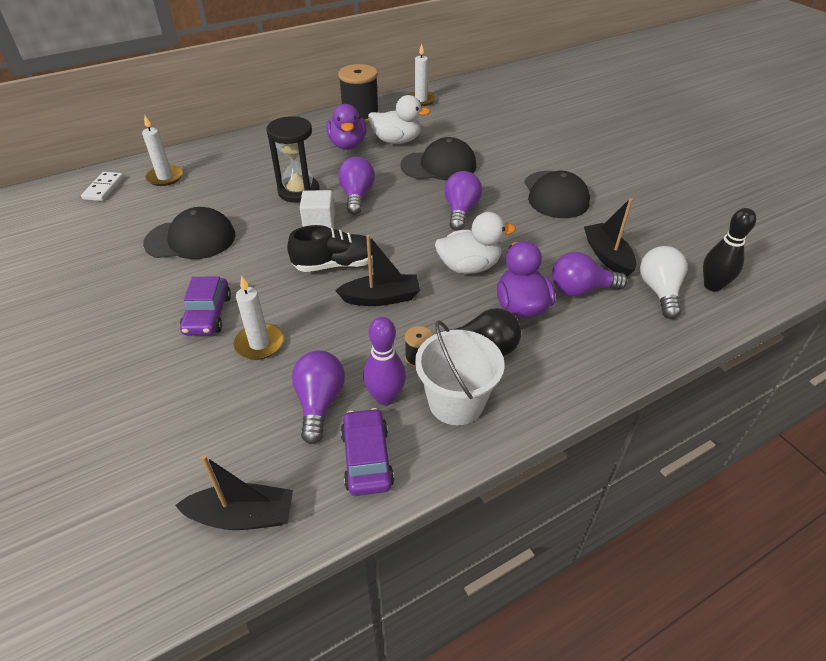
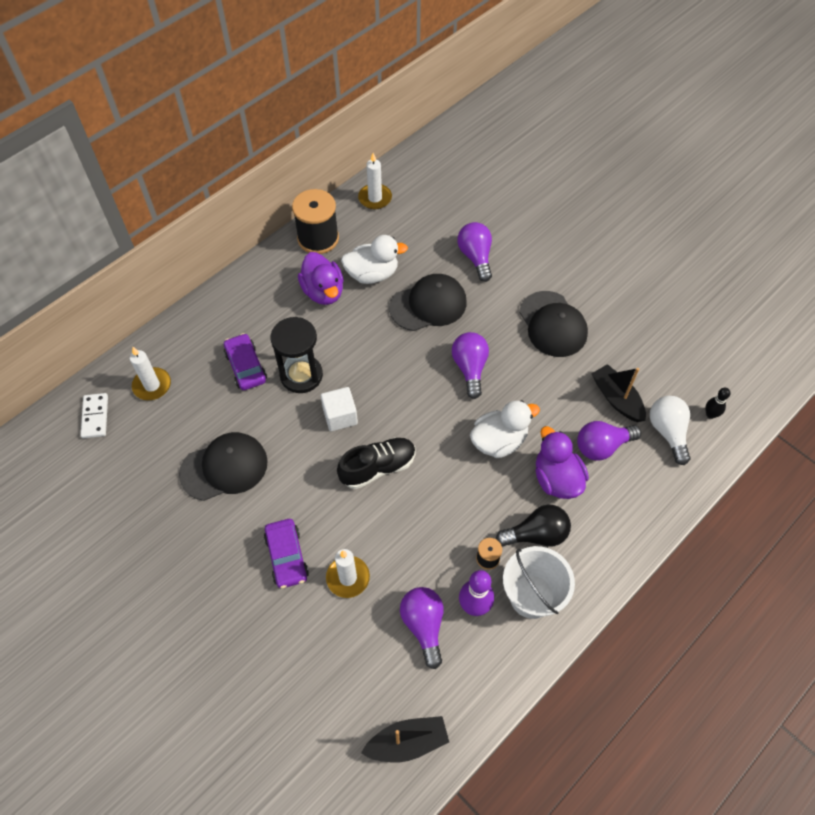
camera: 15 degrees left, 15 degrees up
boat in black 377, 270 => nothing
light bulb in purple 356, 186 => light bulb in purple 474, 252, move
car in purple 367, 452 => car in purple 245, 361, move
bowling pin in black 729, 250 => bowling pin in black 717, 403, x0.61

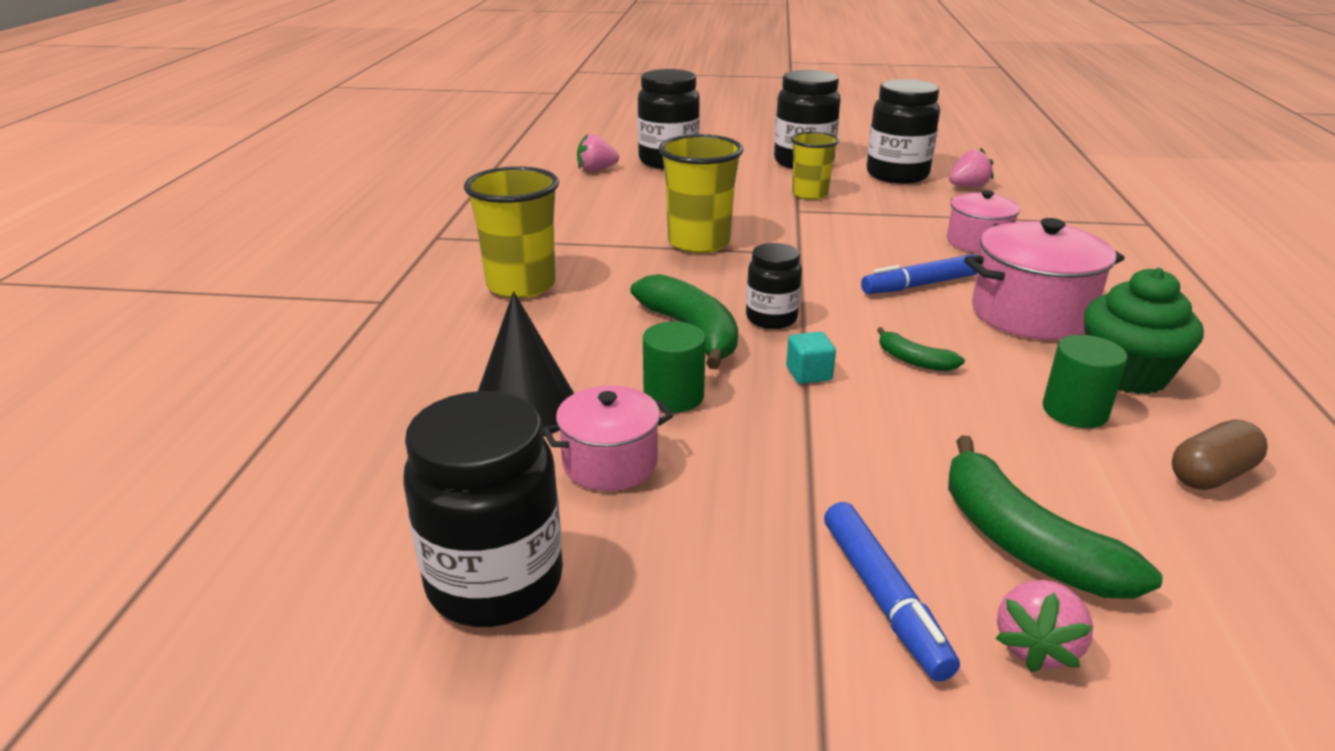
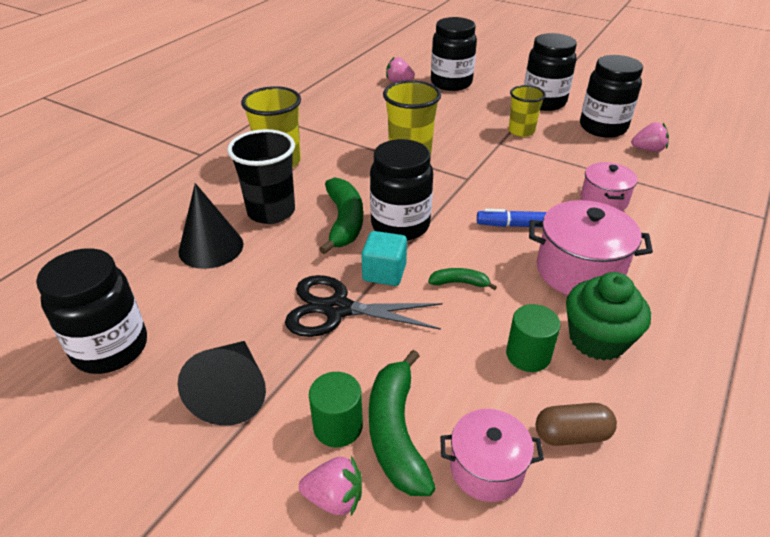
camera: 25 degrees right, 10 degrees up
marker in blue 892, 592 => nothing
nothing => cone in black 222, 383
nothing => cup in black 261, 176
nothing => scissors in black 364, 306
pot in pink 607, 438 => pot in pink 492, 455, move
cylinder in green 674, 367 => cylinder in green 336, 409, move
banana in green 921, 349 => banana in green 462, 279, 120 degrees clockwise
strawberry in pink 1044, 626 => strawberry in pink 330, 486, 135 degrees counterclockwise
jar in black 774, 286 => jar in black 401, 190, x1.71
cube in turquoise 811, 358 => cube in turquoise 384, 258, x1.52

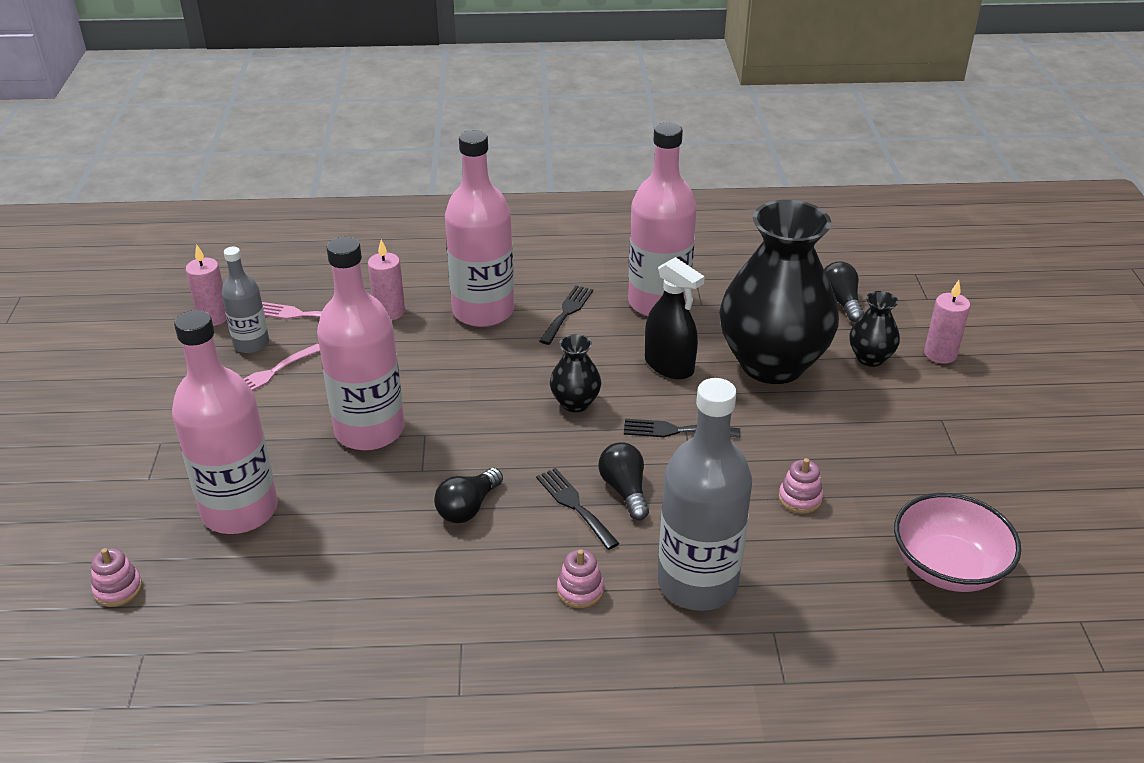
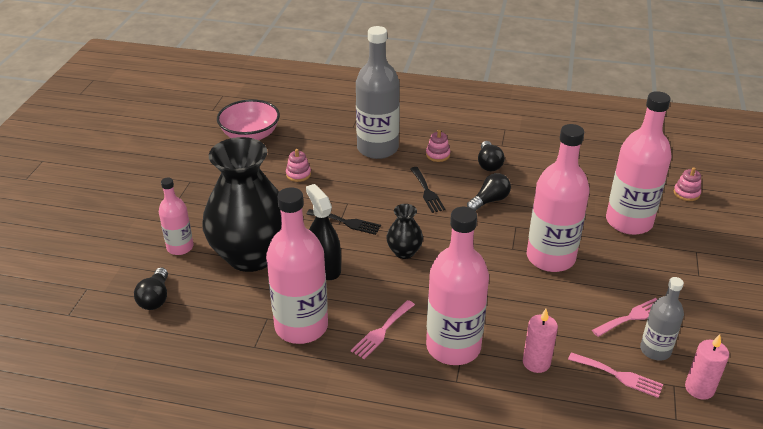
camera: 165 degrees left, 0 degrees up
candle in pink 947, 322 => nothing
light bulb in black 624, 481 => light bulb in black 491, 156, move
vase in black 874, 329 => bottle in pink 176, 216
fork in black 566, 315 => fork in pink 383, 329

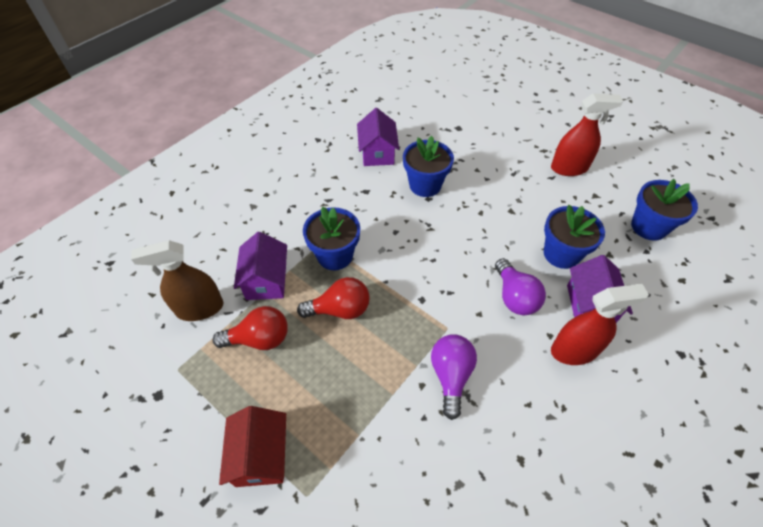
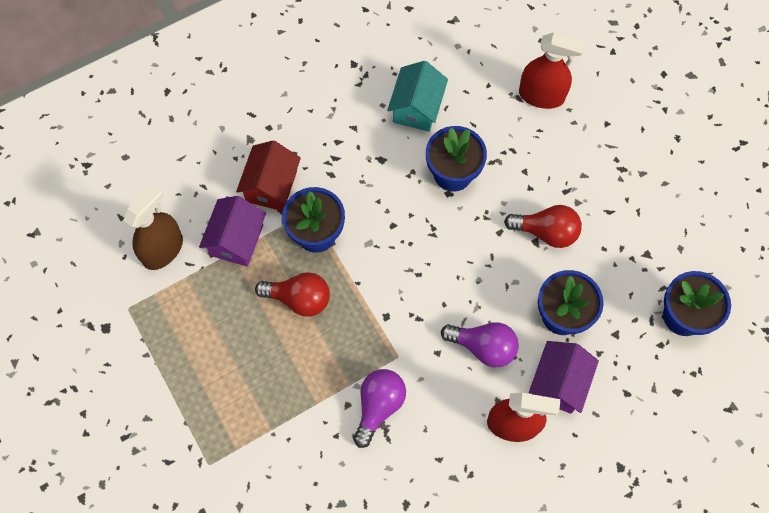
camera: 20 degrees right, 15 degrees up
light bulb in red 250, 328 => light bulb in red 543, 226, move
house in red 252, 446 => house in red 268, 175, move
spray bottle in red 587, 134 => spray bottle in red 552, 70, move
house in purple 378, 137 => house in turquoise 417, 96
spray bottle in brown 177, 280 => spray bottle in brown 153, 227, 120 degrees clockwise
light bulb in purple 520, 286 => light bulb in purple 480, 345, 75 degrees counterclockwise

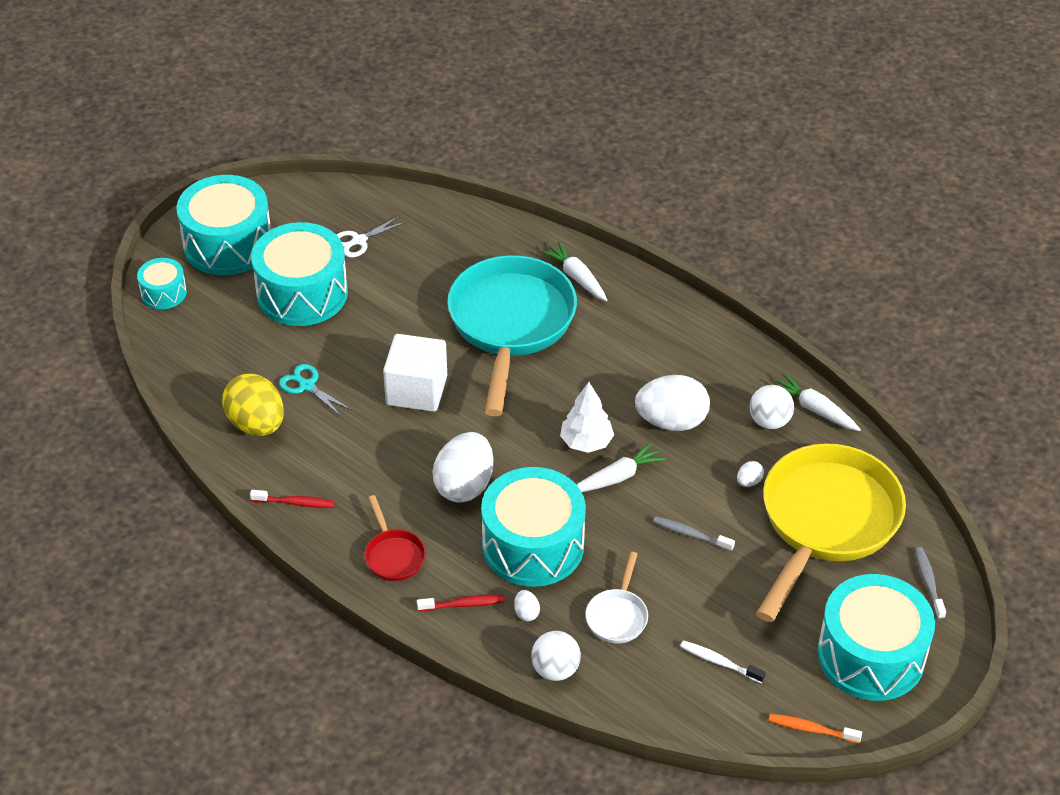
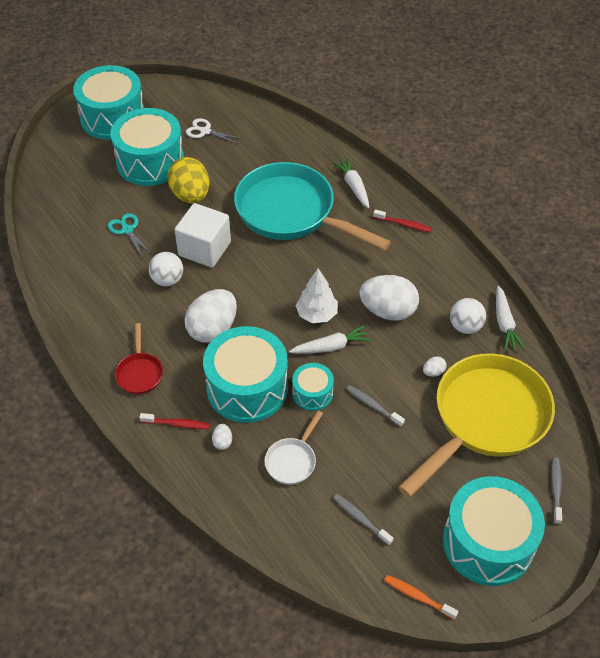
camera: 15 degrees right, 5 degrees up
drum in turquoise 162, 283 => drum in turquoise 313, 387, move
egg in yellow 253, 404 => egg in yellow 188, 180, move
toothbrush in red 292, 499 => toothbrush in red 402, 220, move
ball in white 556, 656 => ball in white 166, 269, move
toothbrush in white 722, 661 => toothbrush in grey 363, 520
scissors in white 371, 237 => scissors in white 214, 131, 45 degrees clockwise
pan in turquoise 512, 335 => pan in turquoise 312, 206, 75 degrees counterclockwise
carrot in white 818, 402 => carrot in white 510, 318, 150 degrees counterclockwise

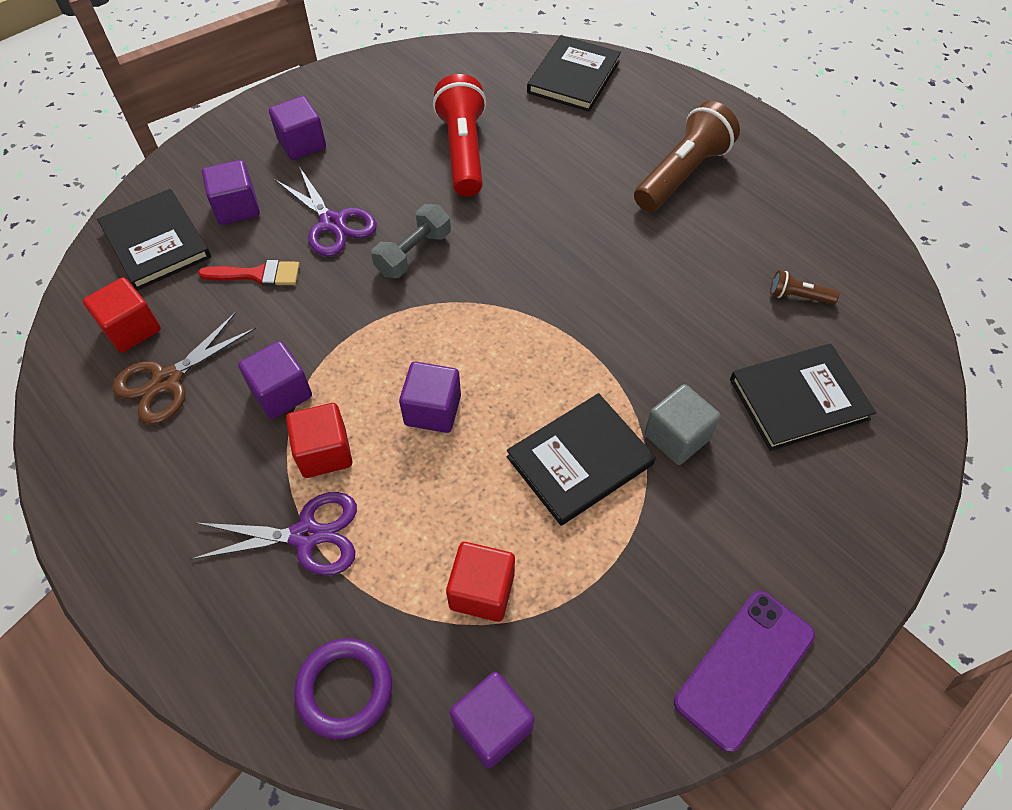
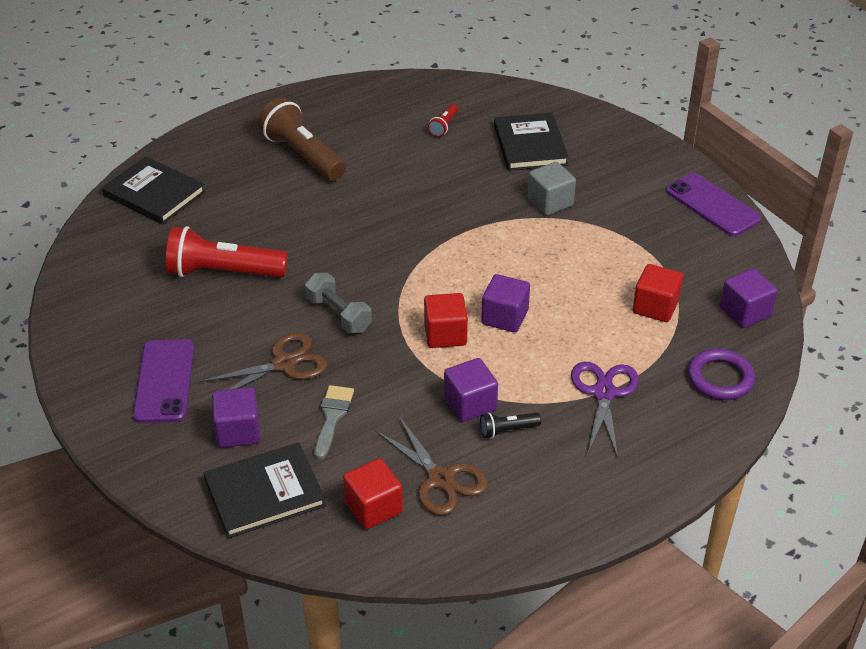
camera: 80 degrees left, 15 degrees down
book in black 581, 459 => nothing
nothing => flashlight in black 510, 426
cube in red 319, 440 => cube in red 446, 320, move
cube in purple 297, 128 => phone in purple 163, 381
brush in red 249, 273 => brush in grey 334, 422
scissors in purple 326, 211 => scissors in brown 263, 367
flashlight in brown 804, 287 => flashlight in red 443, 120

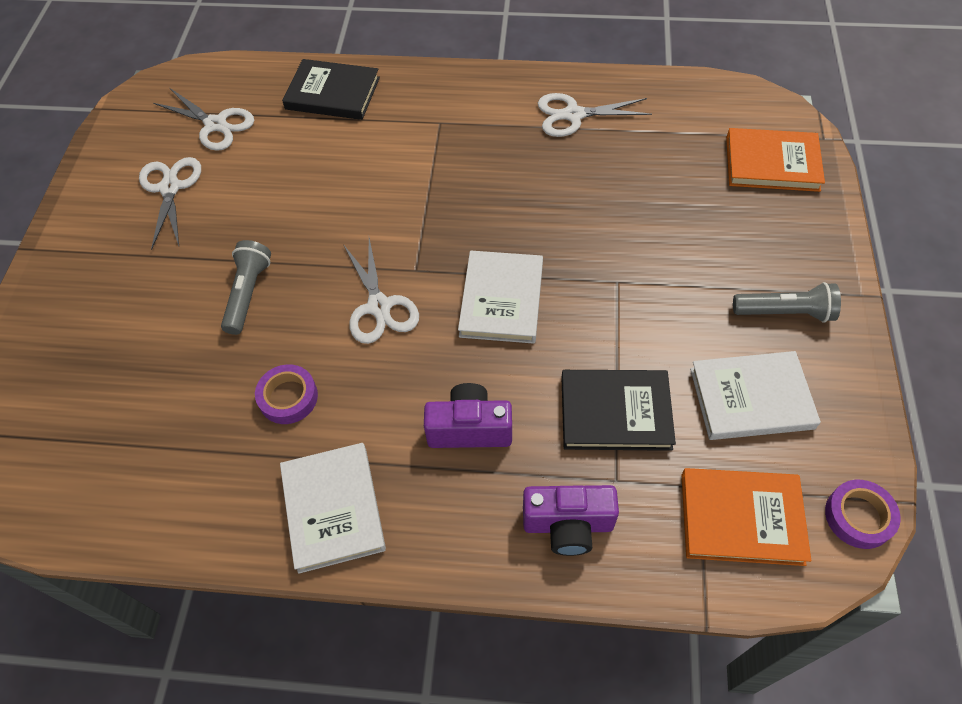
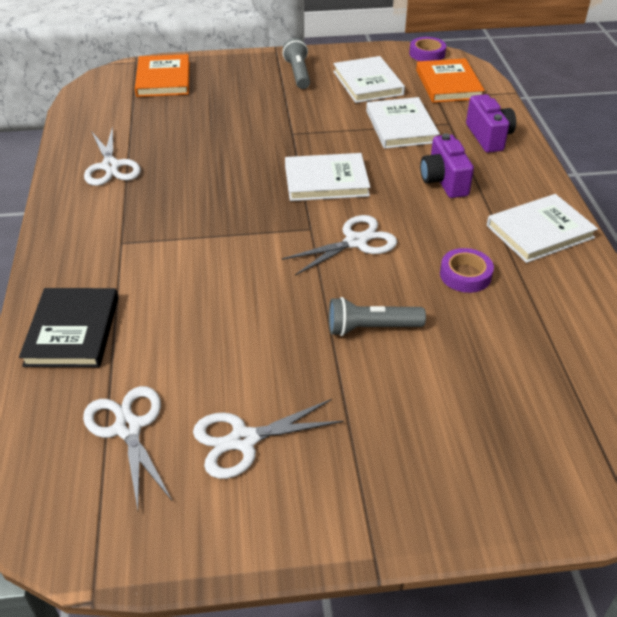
camera: 105 degrees left, 15 degrees down
book in black 618, 410 => book in white 403, 123
scissors in white 204, 119 => scissors in white 127, 448, 45 degrees counterclockwise

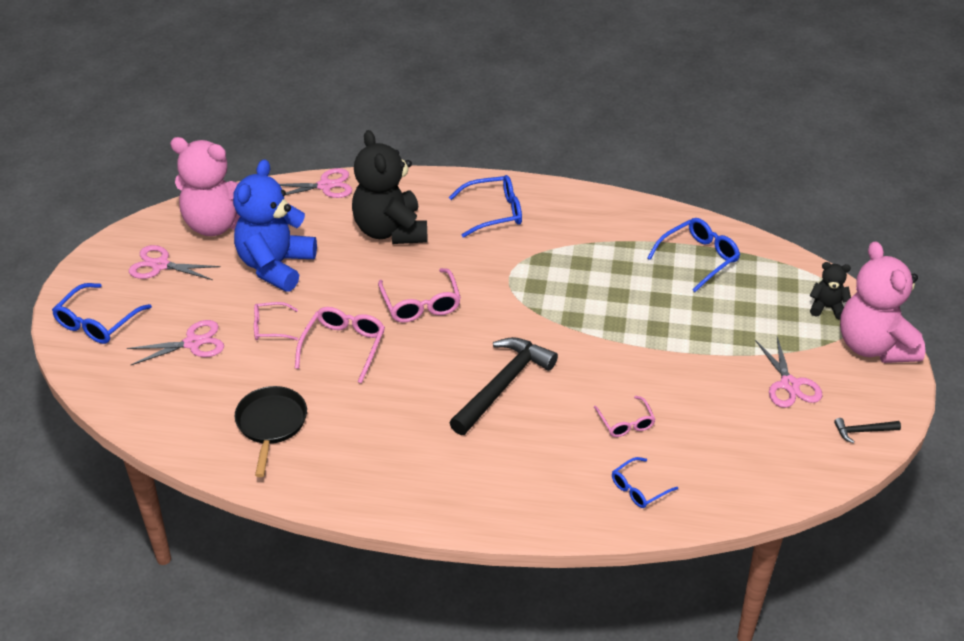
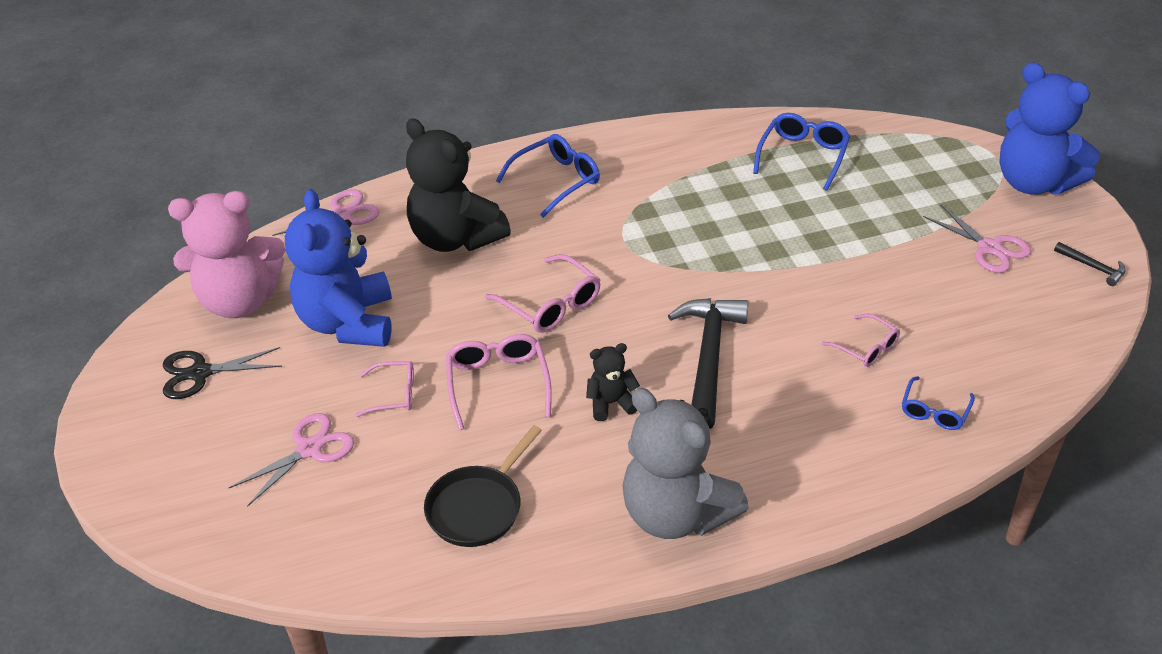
camera: 25 degrees left, 0 degrees up
glasses in blue 102, 313 => nothing
nothing => teddy bear in grey 685, 463
teddy bear in black 830, 290 => teddy bear in black 613, 382, move
scissors in pink 175, 262 => scissors in black 222, 373
teddy bear in pink 882, 302 => teddy bear in blue 1049, 128
pan in black 271, 431 => pan in black 483, 486, 120 degrees counterclockwise
glasses in pink 276, 321 => glasses in pink 384, 389, 150 degrees counterclockwise
hammer in black 867, 430 => hammer in black 1090, 264, 105 degrees counterclockwise

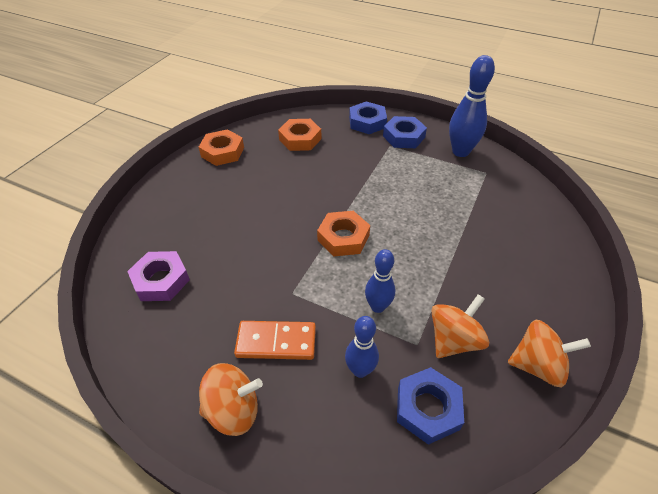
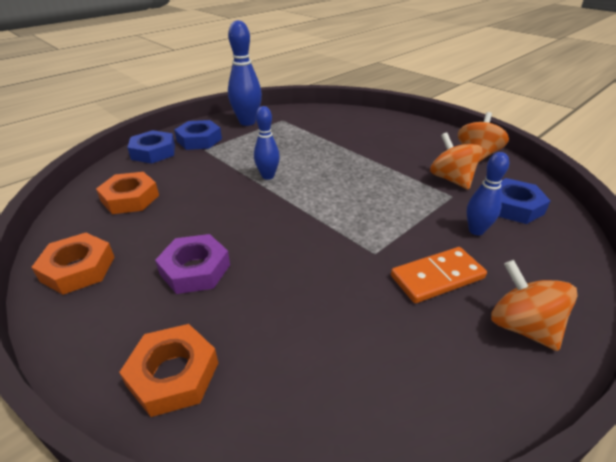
camera: 70 degrees left, 10 degrees down
nut in purple 158, 276 => nut in purple 192, 264, move
nut in orange 343, 233 => nut in orange 168, 370, move
bowling pin in blue 380, 281 => bowling pin in blue 267, 143, move
spinning top in orange 231, 399 => spinning top in orange 534, 305, 45 degrees counterclockwise
domino in orange 275, 340 => domino in orange 439, 275, 45 degrees clockwise

